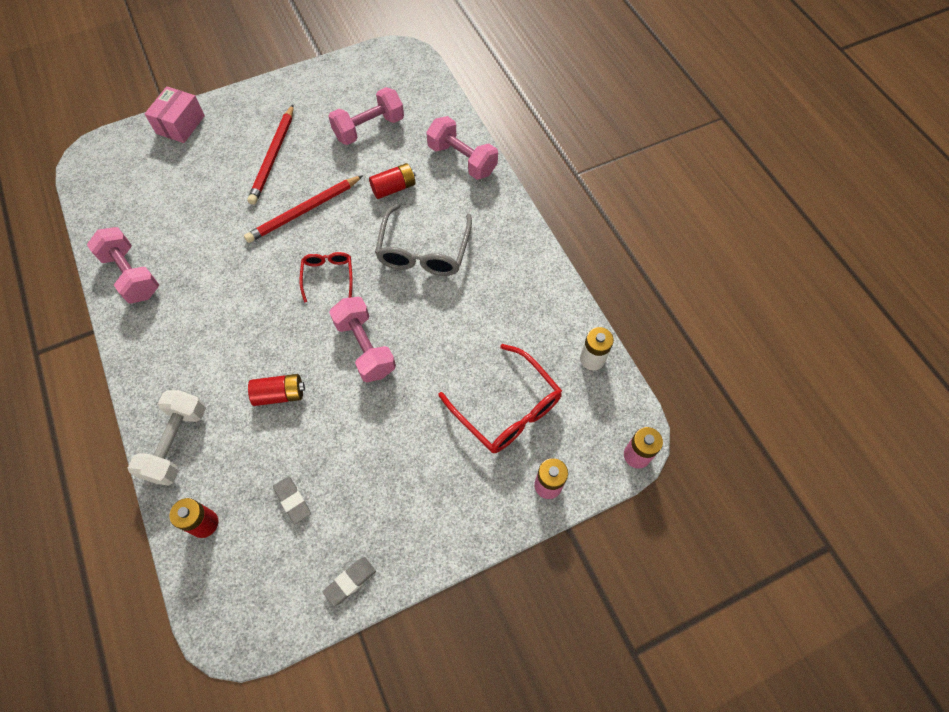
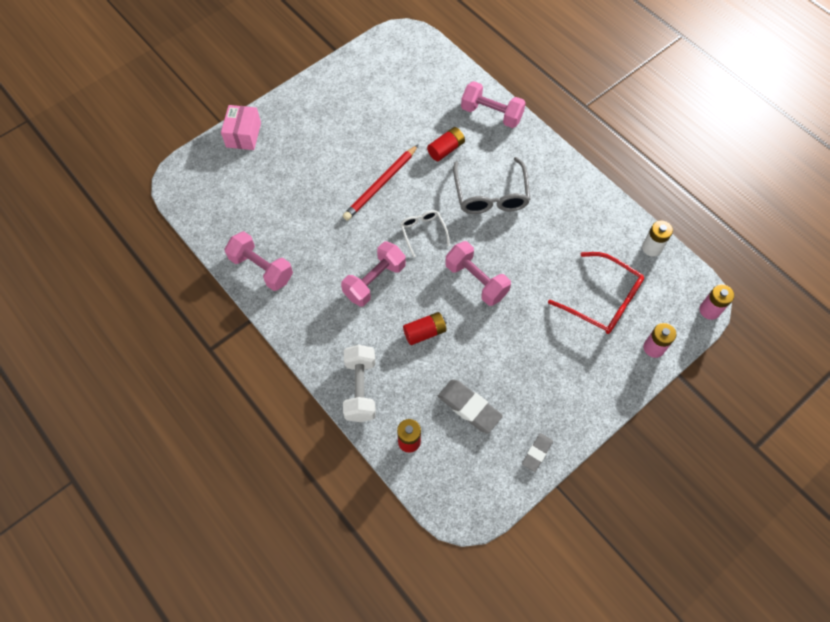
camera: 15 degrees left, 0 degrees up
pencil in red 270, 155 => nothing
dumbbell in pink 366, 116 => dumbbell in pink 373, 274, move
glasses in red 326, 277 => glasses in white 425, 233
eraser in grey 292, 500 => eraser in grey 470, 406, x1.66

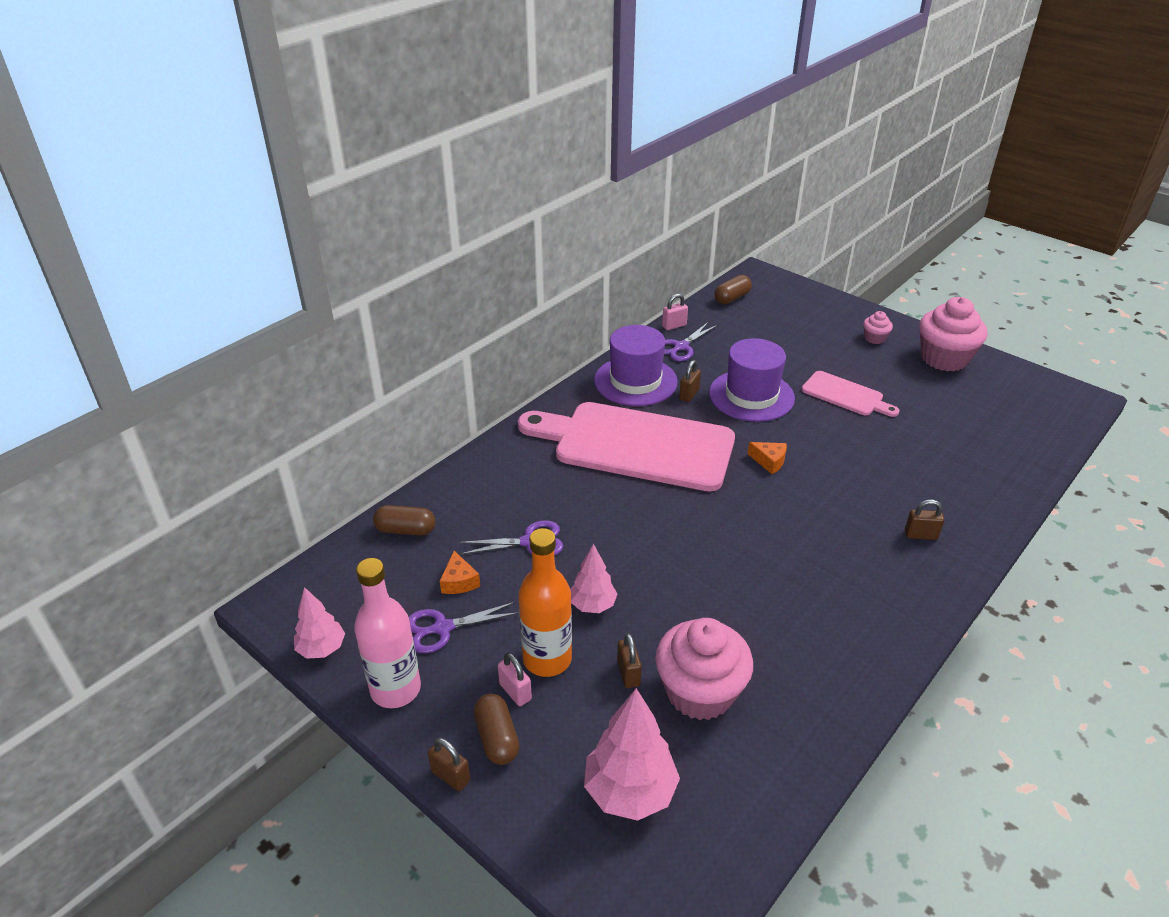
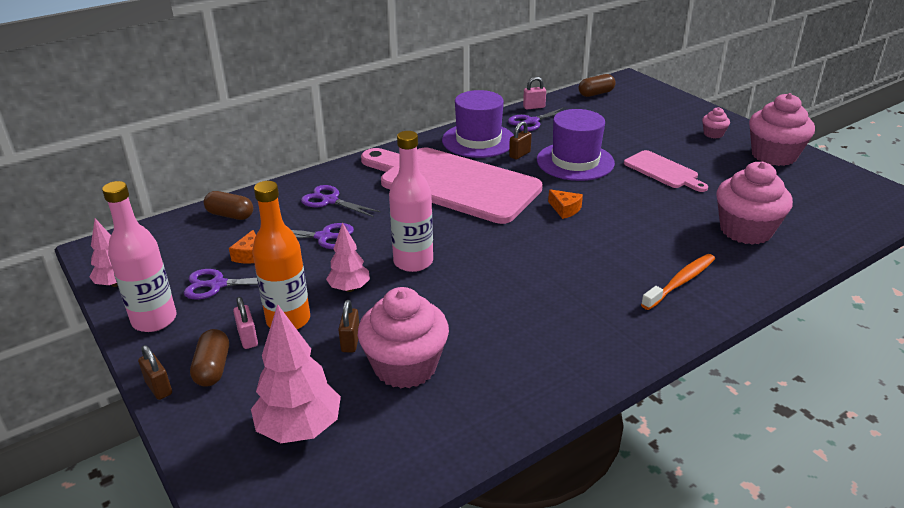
camera: 15 degrees right, 5 degrees down
nothing => scissors in purple 341, 201
nothing => bottle in pink 411, 201
nothing => cupcake in pink 754, 203
padlock in brown 925, 519 => toothbrush in orange 678, 282

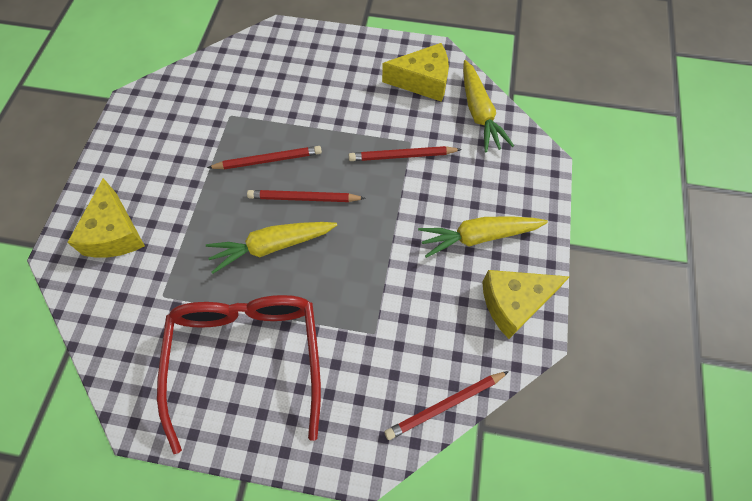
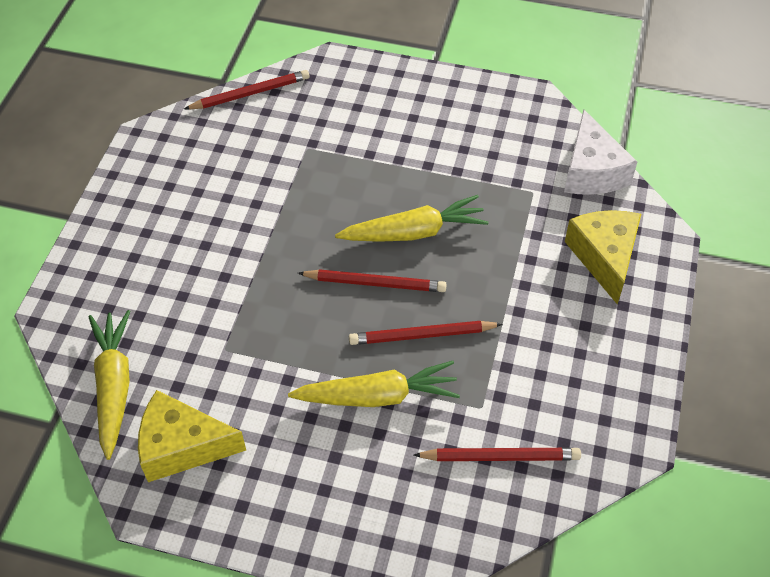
camera: 175 degrees left, 10 degrees down
glasses in red 239, 374 => nothing
cheese in yellow 526, 304 => nothing
nothing => cheese in white 600, 152
pencil in red 405, 153 => pencil in red 497, 454, move
carrot in yellow 483, 237 => carrot in yellow 374, 384, move

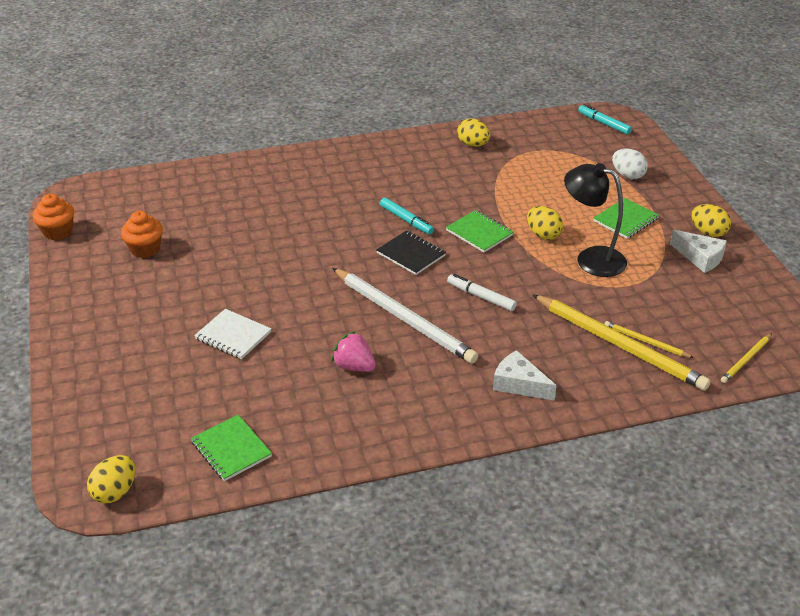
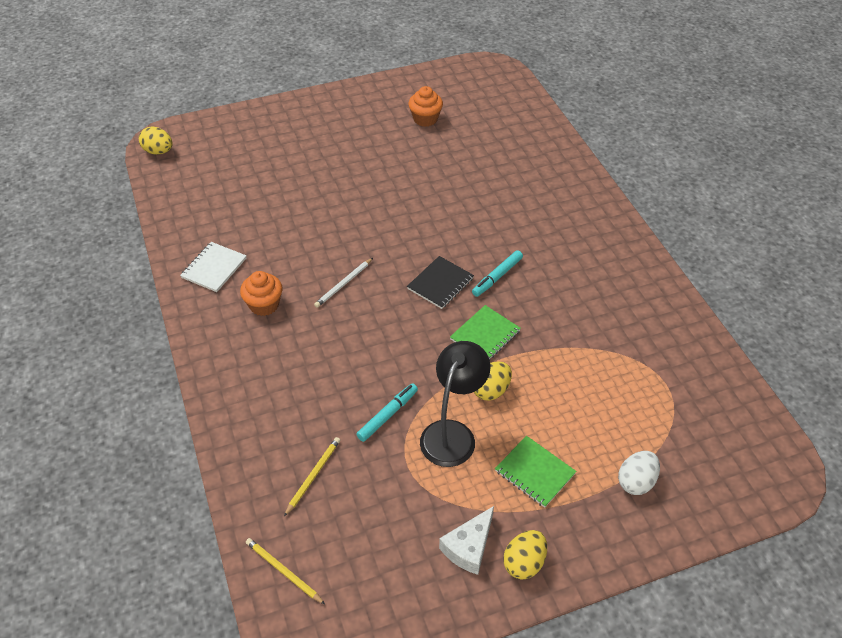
camera: 85 degrees right, 10 degrees up
notebook in green 231, 448 => nothing
strawberry in pink 354, 351 => nothing
marker in white 482, 292 => nothing
egg in yellow 473, 133 => nothing
cheese in white 525, 375 => nothing
pencil in yellow 621, 342 => nothing
cupcake in orange 53, 217 => cupcake in orange 261, 293, move
notebook in white 232, 334 => notebook in white 213, 267, move
marker in turquoise 605, 119 => marker in turquoise 387, 412, move
pencil in white 405, 316 => pencil in white 343, 283, x0.46

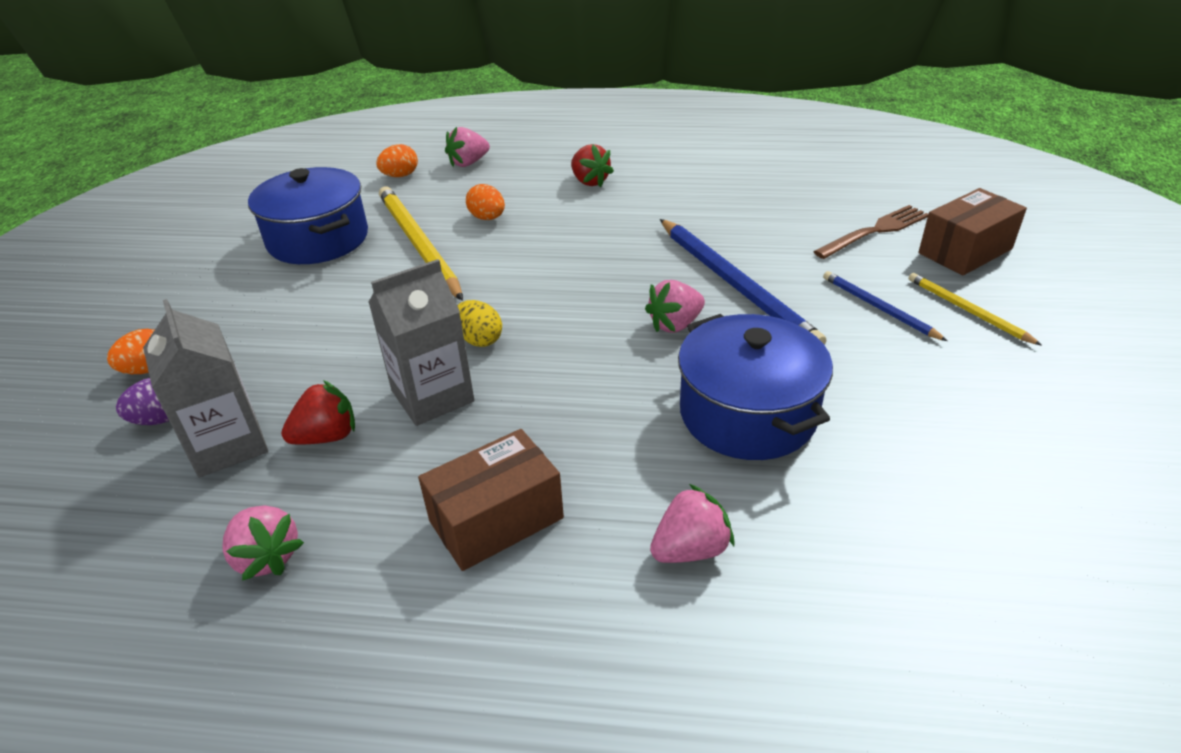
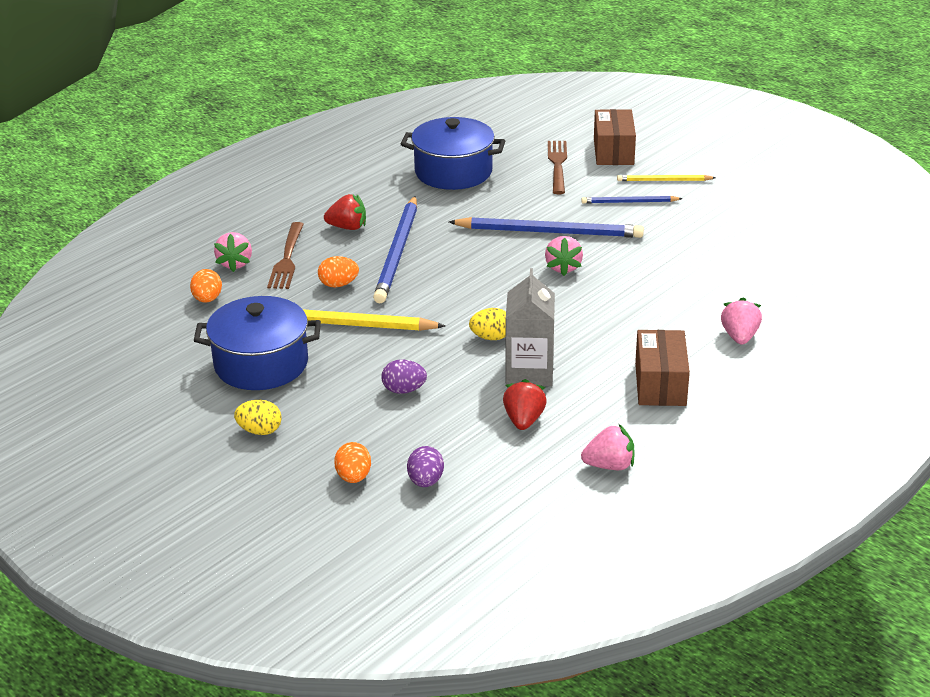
camera: 55 degrees left, 5 degrees down
carton in grey 205, 388 => nothing
nothing => egg in yellow 258, 417
nothing => fork in brown 285, 255
nothing => pencil in blue 395, 249
nothing => egg in purple 404, 377
pot in blue 755, 387 => pot in blue 453, 153, move

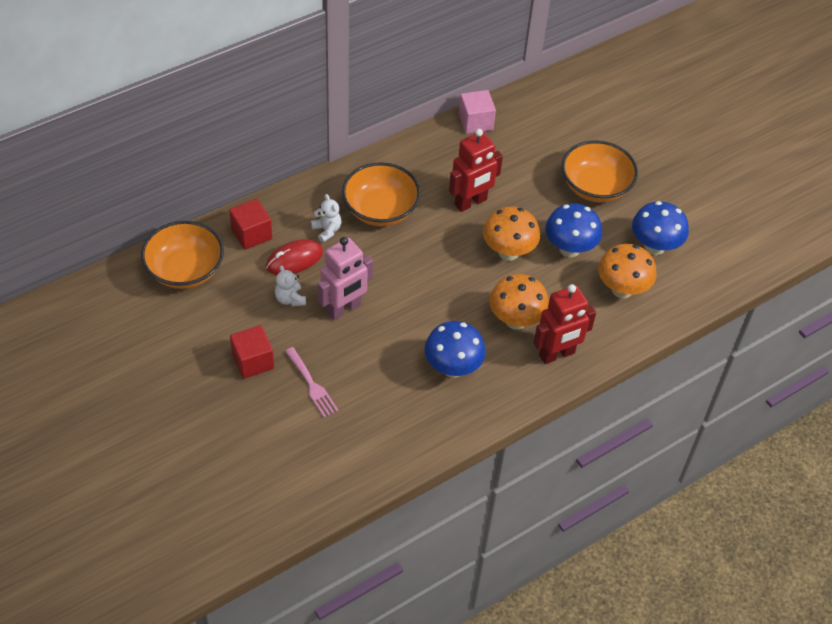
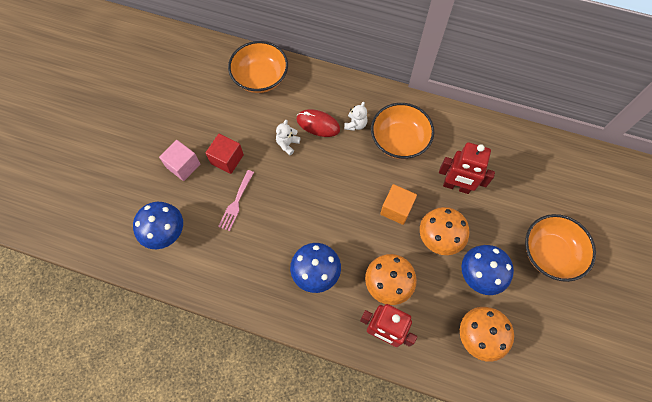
camera: 55 degrees right, 15 degrees up
cube in red 250, 224 => nothing
robot in pink 345, 278 => nothing
nothing => cube in orange 398, 204
cube in pink 477, 112 => cube in pink 179, 160, move
mushroom in blue 660, 228 => mushroom in blue 158, 225, move

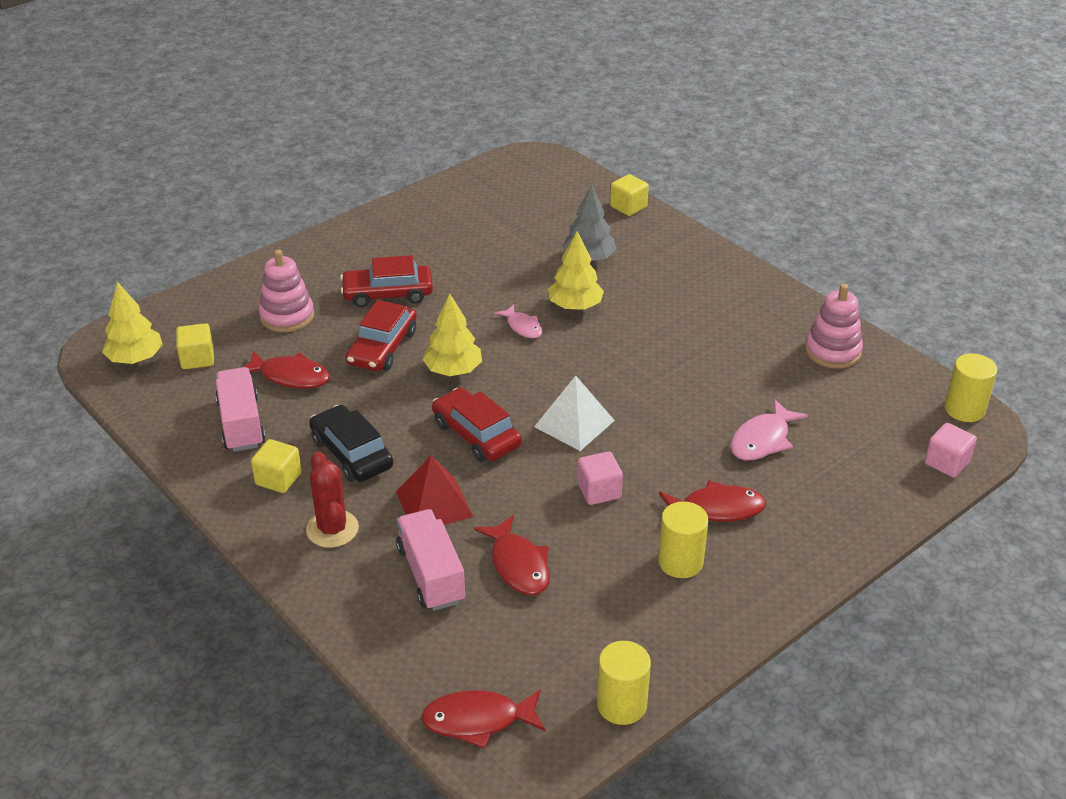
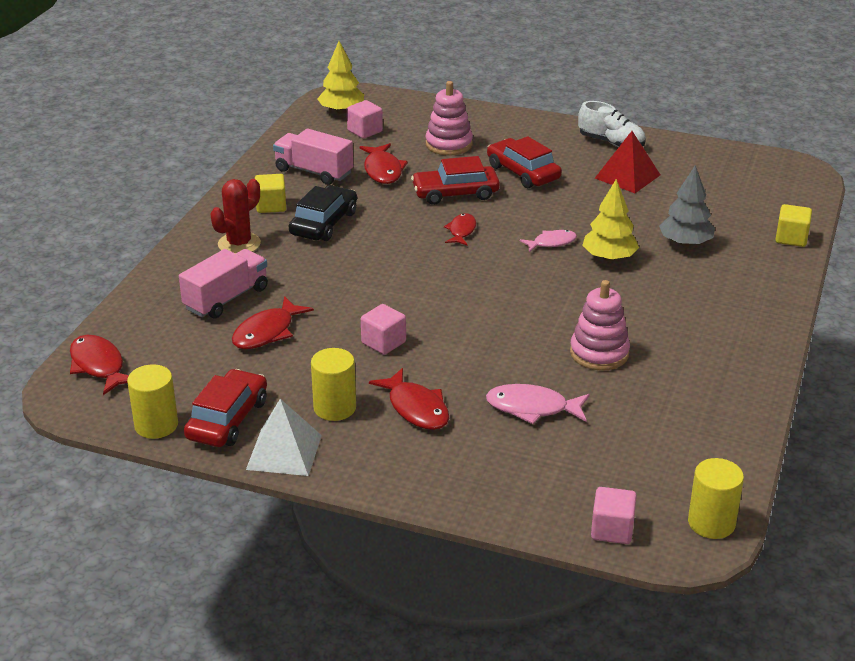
camera: 60 degrees right, 5 degrees down
nothing => shoe in white 612, 124
pyramid in red 434, 490 => pyramid in red 627, 162, move
car in red 477, 424 => car in red 225, 408, move
pyramid in white 574, 413 => pyramid in white 284, 437, move
stacking toy in pink 834, 326 => stacking toy in pink 600, 325, move
tree in yellow 452, 334 => fish in red 460, 229
cube in yellow 195, 346 => cube in pink 365, 119
truck in pink 240, 409 => truck in pink 313, 156, 105 degrees counterclockwise
fish in pink 518, 321 => fish in pink 548, 241, 135 degrees counterclockwise

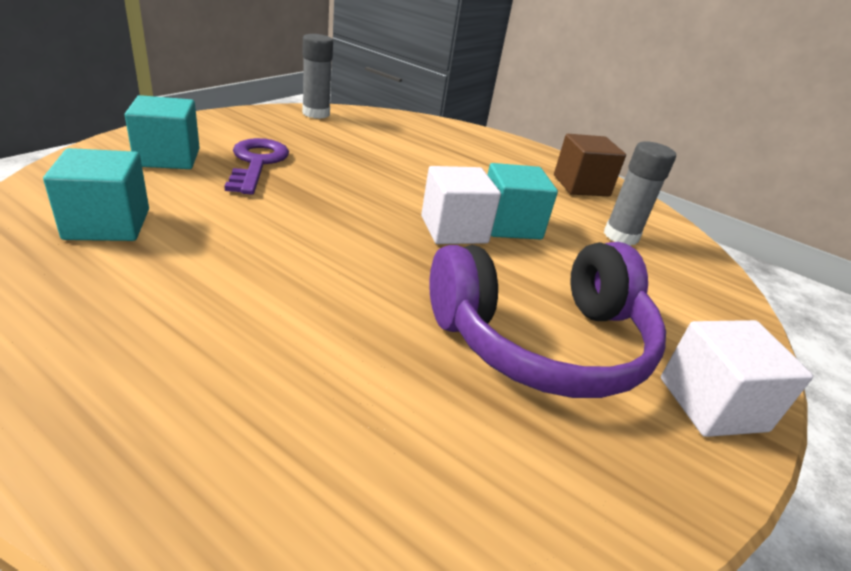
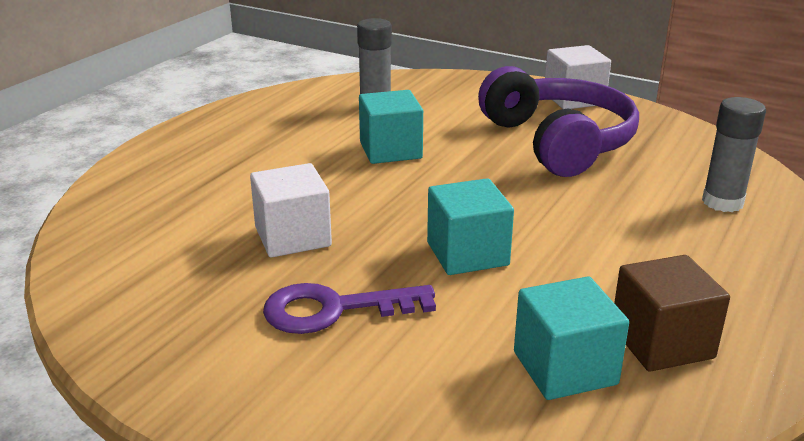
camera: 90 degrees left, 5 degrees down
cube in turquoise 162, 132 => cube in turquoise 470, 226, move
glue stick in grey 317, 76 => glue stick in grey 734, 154, move
cube in white 461, 205 => cube in white 291, 210, move
cube in brown 590, 165 => cube in brown 672, 313, move

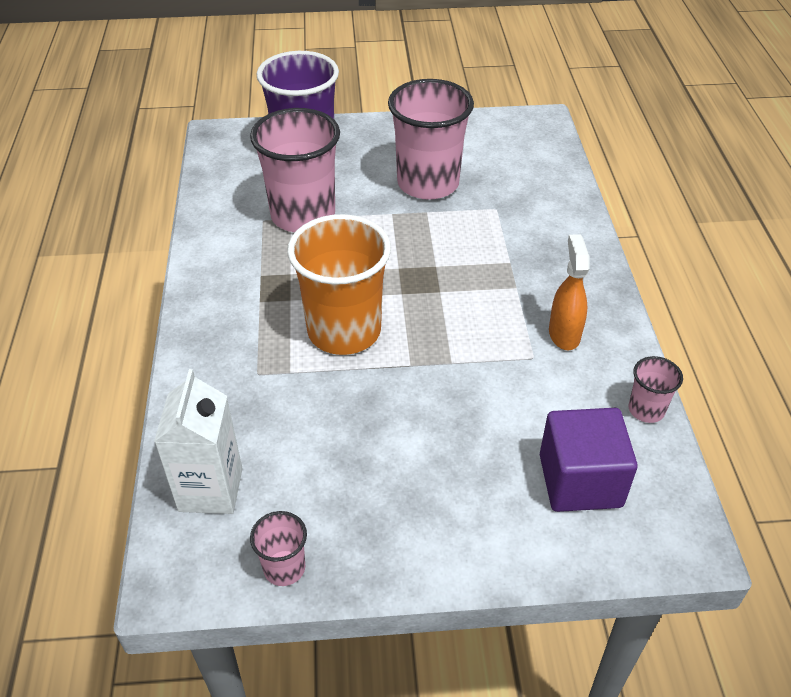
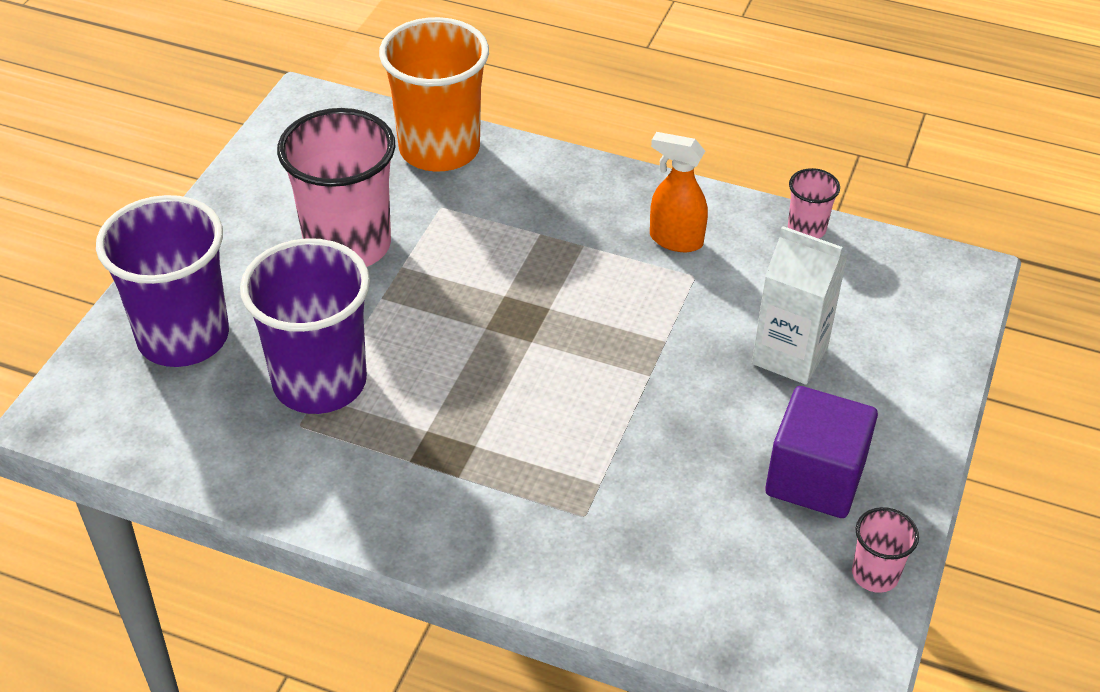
camera: 65 degrees left, 0 degrees up
carton in white 198, 441 => carton in white 799, 305, move
cup in orange 339, 284 => cup in orange 434, 94, move
cube in purple 589, 460 => cube in purple 821, 452, move
cup in pink 295, 170 => cup in purple 305, 326

